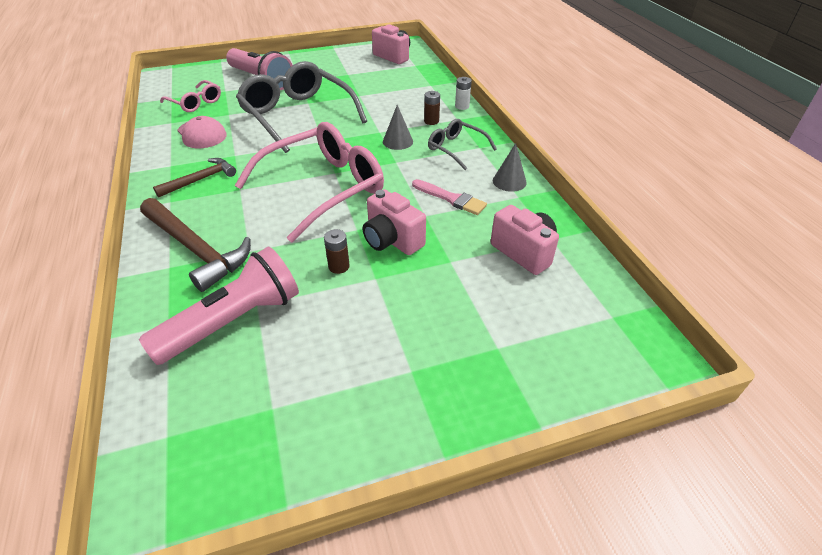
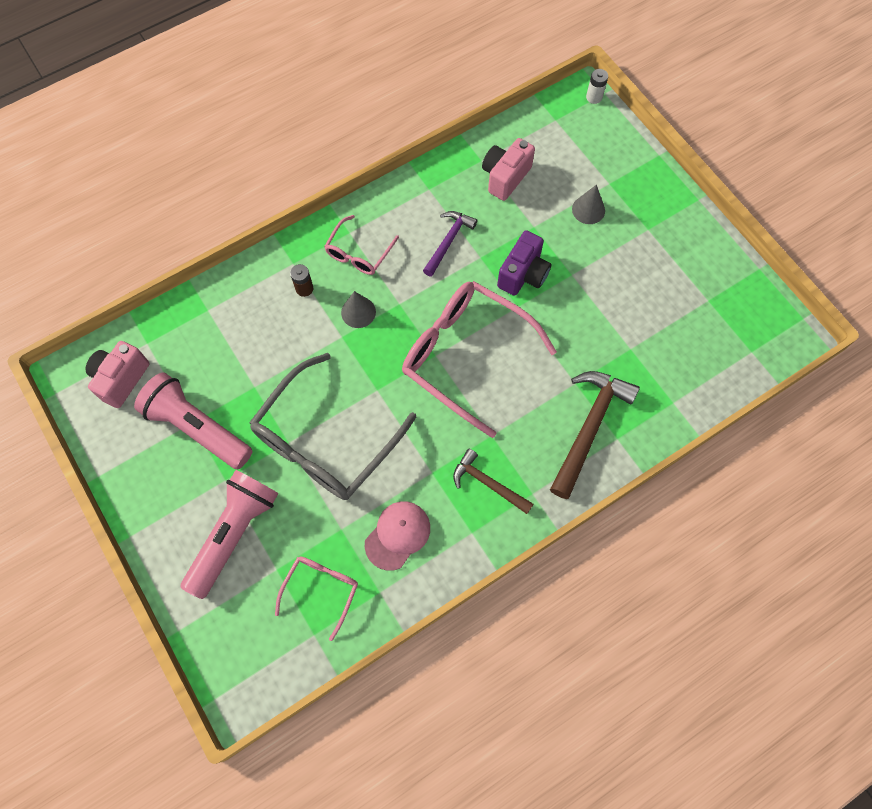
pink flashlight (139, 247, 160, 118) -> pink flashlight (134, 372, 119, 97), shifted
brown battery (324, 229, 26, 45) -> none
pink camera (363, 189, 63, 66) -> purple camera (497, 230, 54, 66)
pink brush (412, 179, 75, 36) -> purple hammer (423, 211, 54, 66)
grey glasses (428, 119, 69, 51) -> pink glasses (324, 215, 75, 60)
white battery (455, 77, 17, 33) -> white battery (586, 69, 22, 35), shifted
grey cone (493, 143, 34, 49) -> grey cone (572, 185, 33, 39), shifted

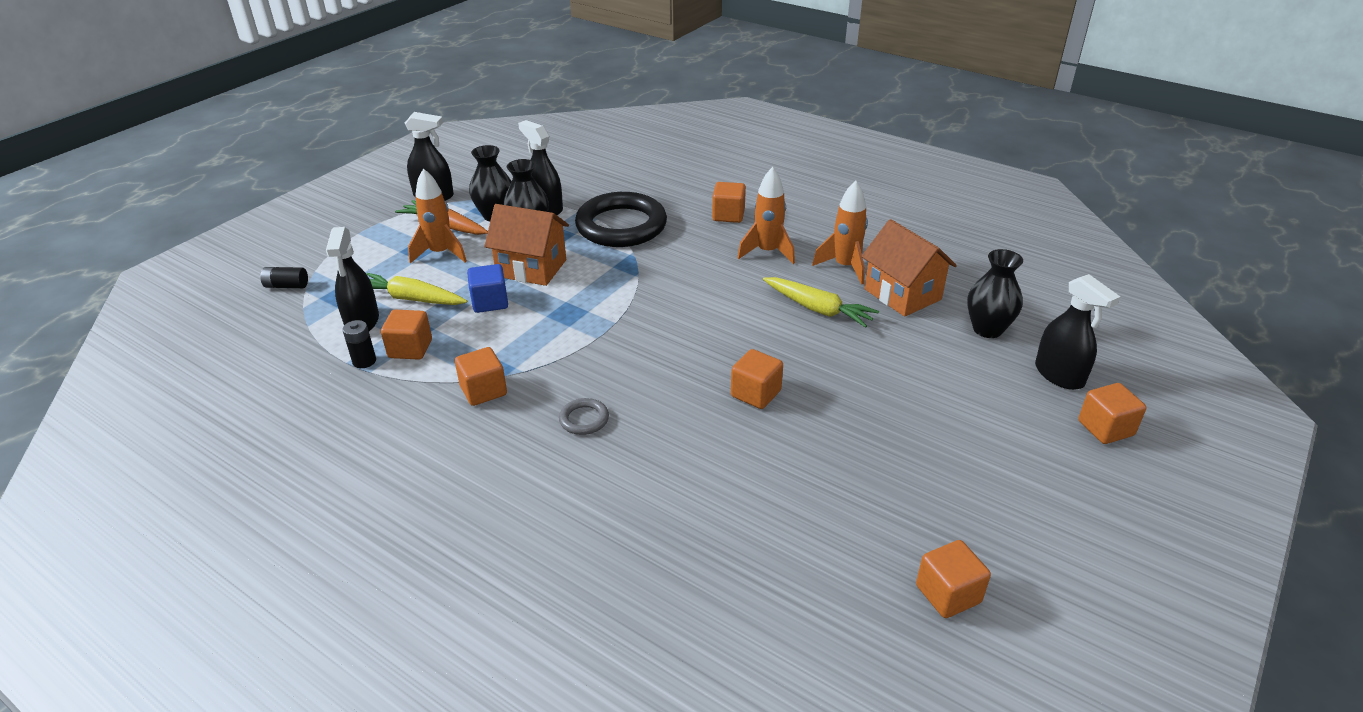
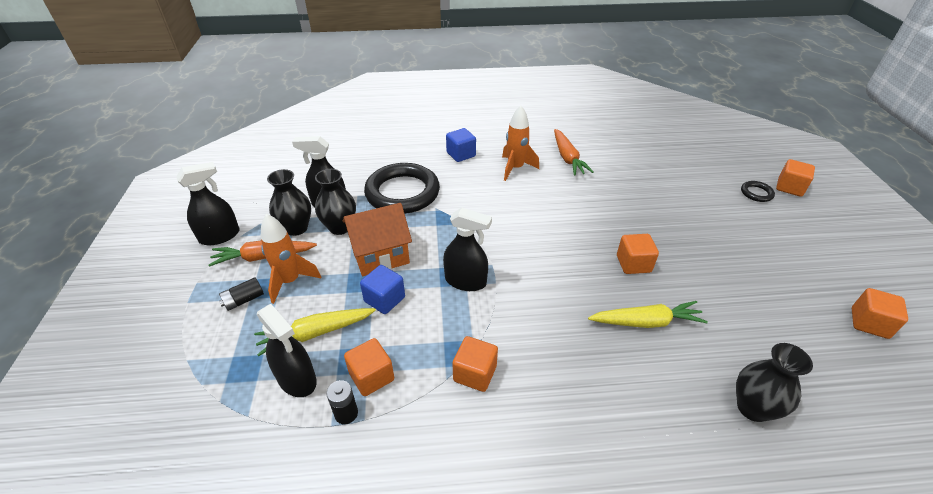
black battery (260, 267, 48, 21) -> black battery (219, 277, 45, 34), shifted
grey ring (559, 398, 50, 37) -> none
orange cube (712, 182, 34, 41) -> blue cube (446, 128, 30, 34)
yellow carrot (763, 277, 116, 51) -> yellow carrot (588, 301, 120, 27), shifted
orange rocket (812, 181, 56, 104) -> orange carrot (554, 129, 40, 47)
orange house (861, 219, 96, 98) -> none
black vase (967, 249, 56, 89) -> black vase (736, 343, 77, 79), shifted
black spray bottle (1035, 274, 85, 116) -> black spray bottle (443, 208, 49, 83), shifted
none -> black ring (741, 181, 34, 21)

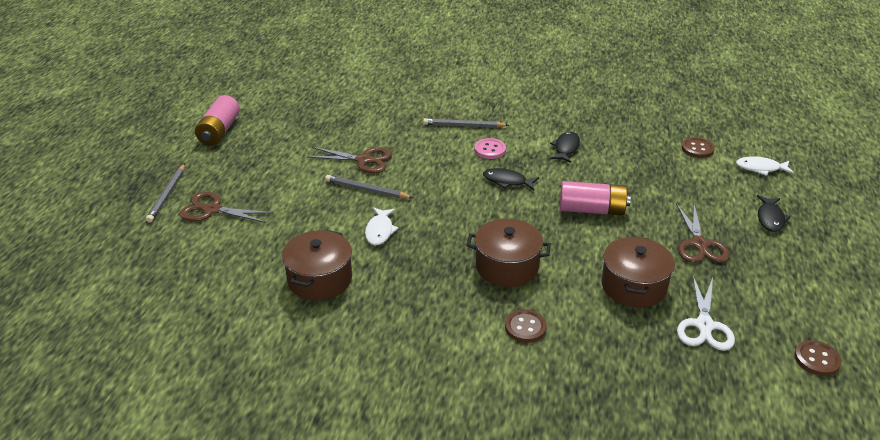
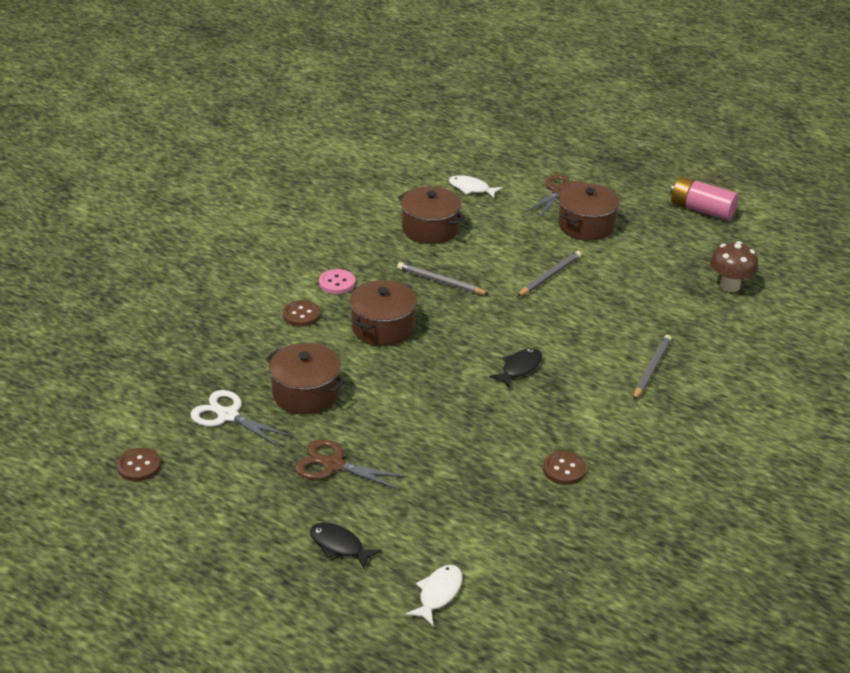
grey pencil (146, 164, 39, 59) -> grey pencil (397, 262, 92, 33), shifted
brown scissors (307, 147, 85, 26) -> none
white fish (365, 207, 34, 38) -> white fish (449, 175, 54, 23), shifted
pink button (474, 138, 32, 21) -> pink button (319, 269, 36, 25), shifted
black fish (550, 132, 30, 31) -> none
pink battery (560, 181, 71, 35) -> none
brown button (681, 137, 34, 21) -> brown button (543, 451, 43, 34), shifted
none -> brown pot (558, 183, 62, 58)
none -> brown mushroom (710, 241, 48, 51)

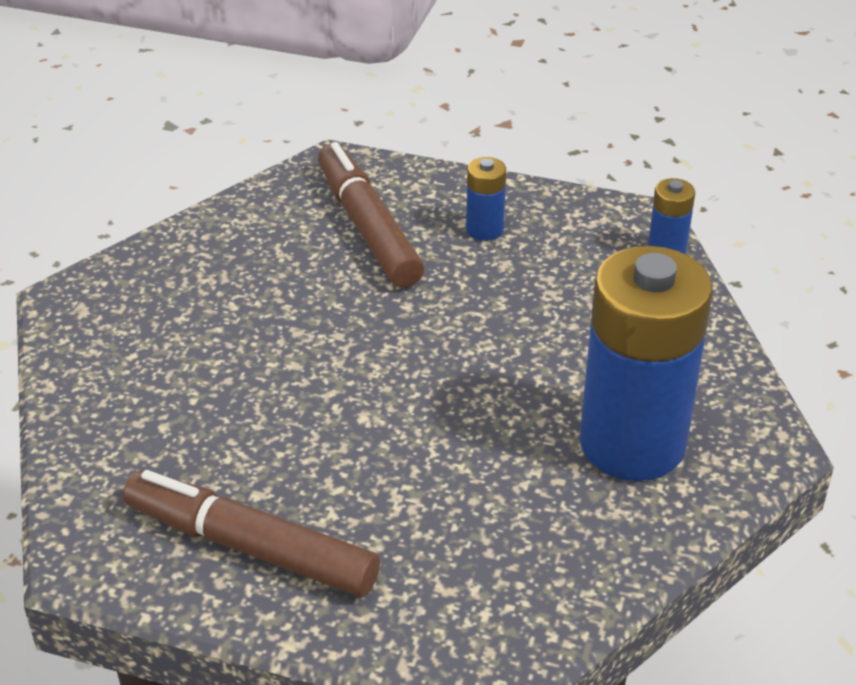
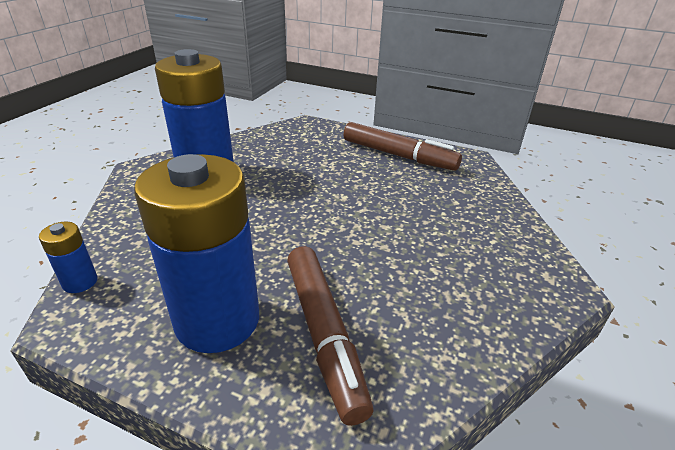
blue battery (466, 157, 40, 84) -> blue battery (134, 154, 125, 199), x2.37

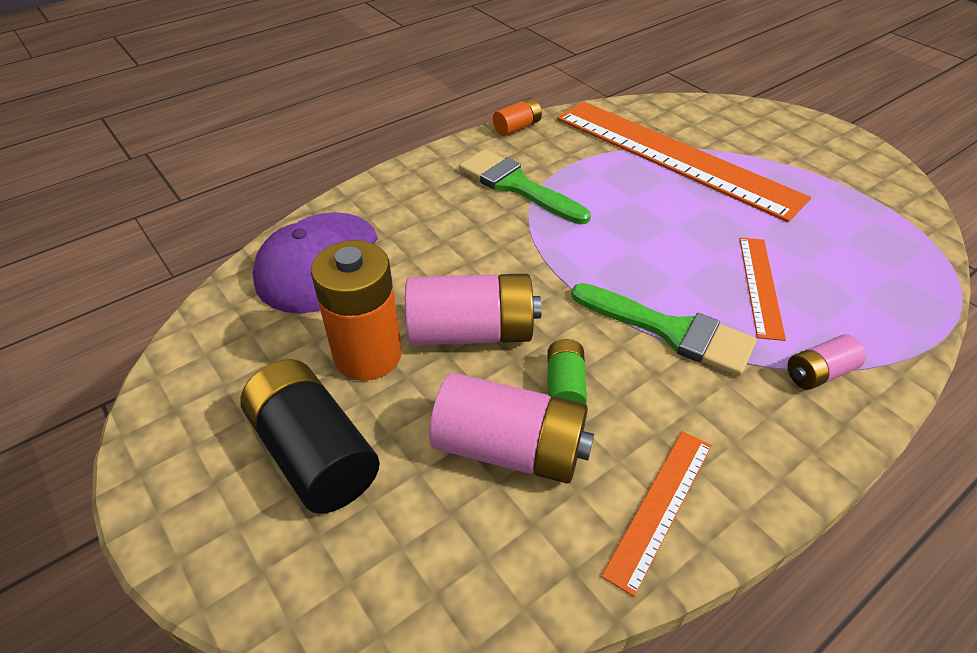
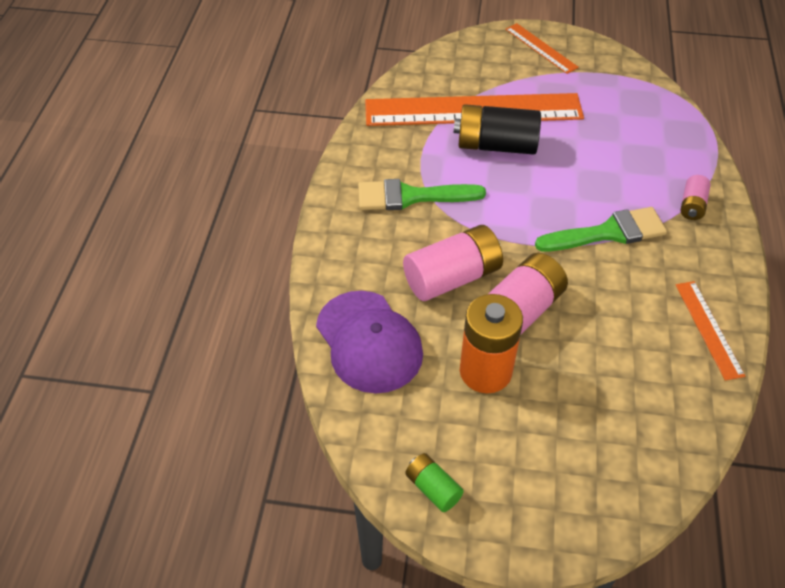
black battery (241, 359, 139, 155) -> black battery (454, 104, 87, 51), shifted
pink battery (429, 373, 165, 111) -> pink battery (403, 225, 100, 76), shifted
orange battery (493, 98, 49, 38) -> none
green battery (548, 339, 39, 65) -> green battery (405, 453, 59, 59), shifted
orange ruler (739, 237, 47, 104) -> orange ruler (505, 23, 74, 51), shifted

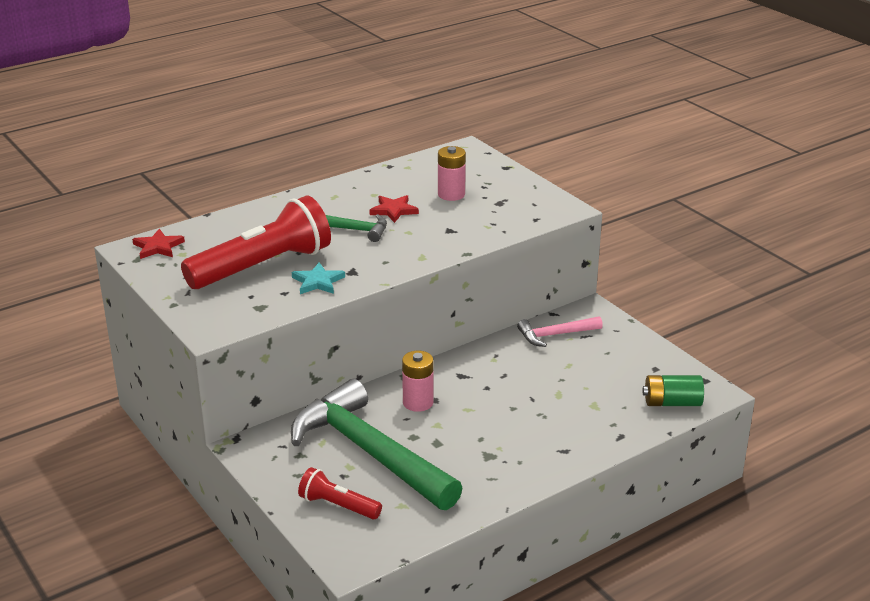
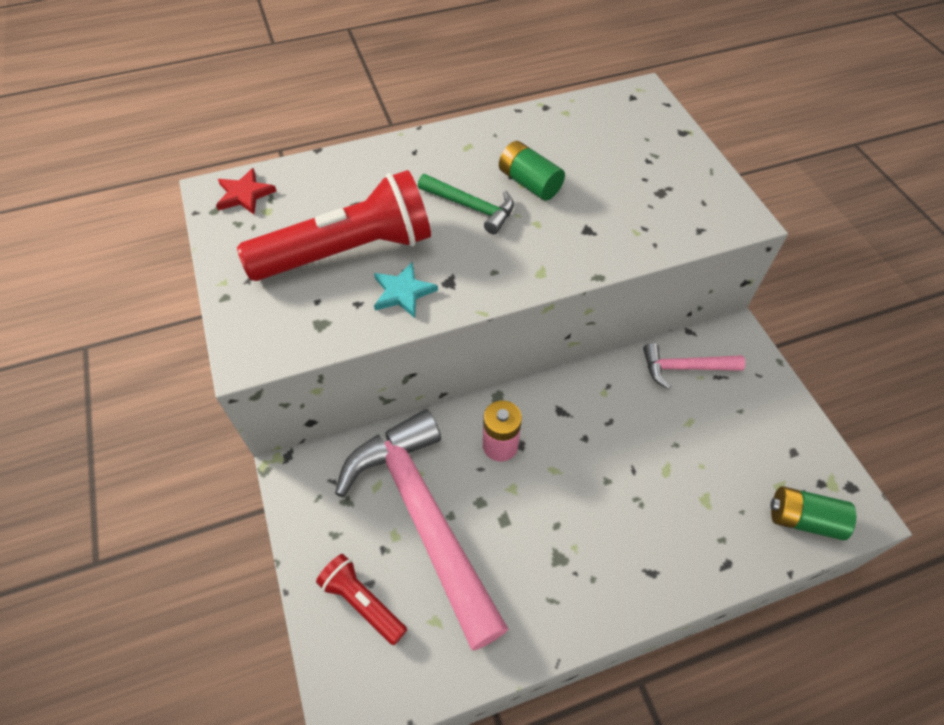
green hammer (291, 379, 172, 131) -> pink hammer (335, 409, 173, 241)
red star (370, 195, 49, 28) -> green battery (499, 141, 66, 60)
pink battery (438, 146, 28, 55) -> none

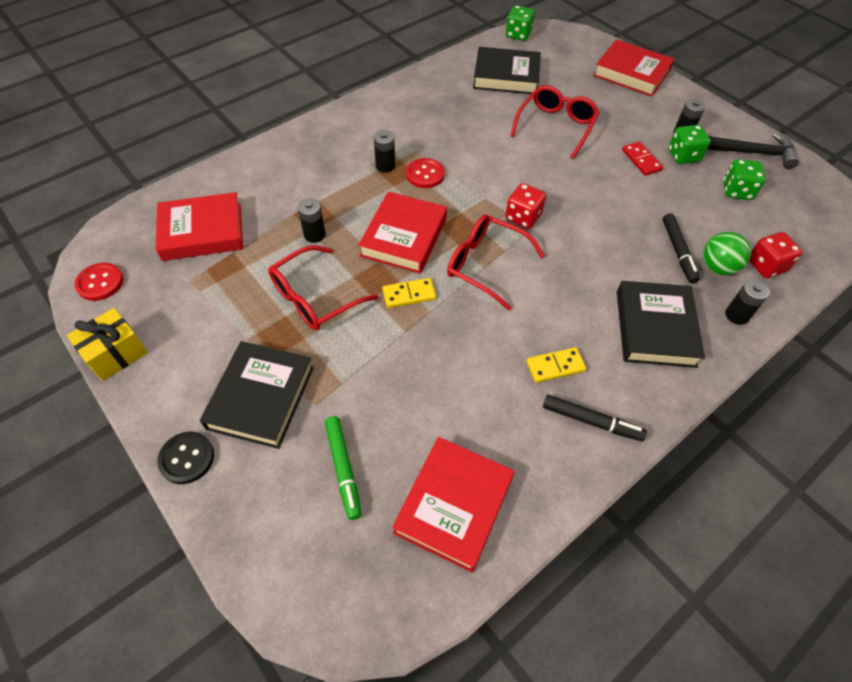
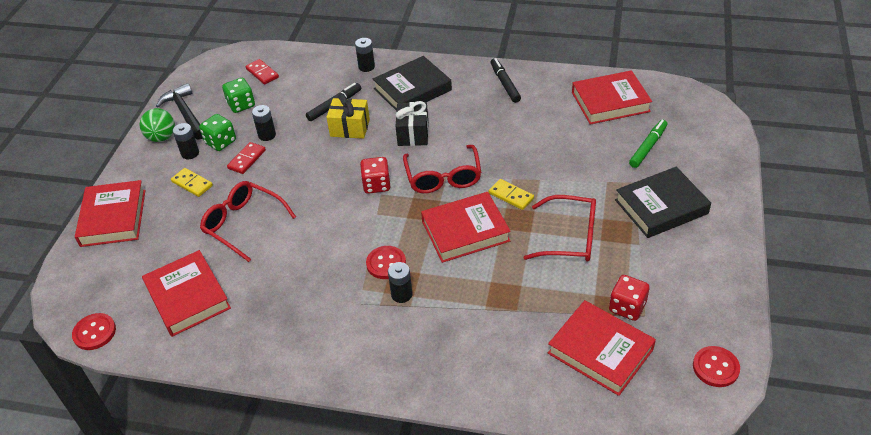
yellow gift (67, 308, 81, 73) -> yellow gift (326, 93, 44, 46), shifted
black button (157, 432, 57, 52) -> none
black battery (298, 198, 28, 45) -> black battery (252, 105, 24, 36), shifted
black book (473, 47, 68, 47) -> red book (142, 250, 89, 87)
green dice (506, 5, 29, 36) -> red button (72, 313, 44, 37)
red glasses (510, 85, 89, 74) -> red glasses (200, 181, 96, 81), 45 degrees clockwise
yellow domino (526, 347, 60, 36) -> yellow domino (171, 168, 42, 29), shifted
green ball (703, 232, 48, 43) -> green ball (140, 108, 35, 34), shifted
red dice (749, 232, 54, 46) -> red dice (609, 275, 41, 46), shifted
none -> red domino (246, 59, 33, 26)
none -> black gift (396, 101, 32, 45)

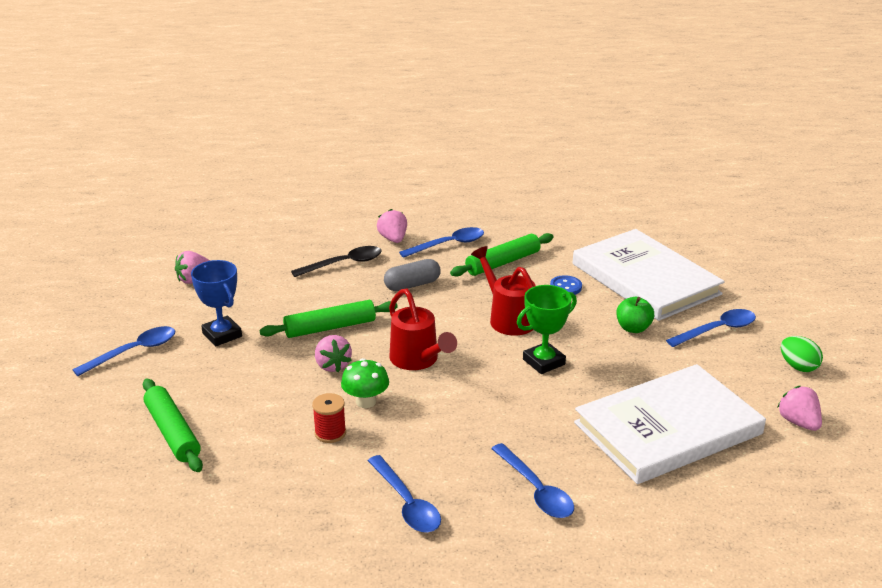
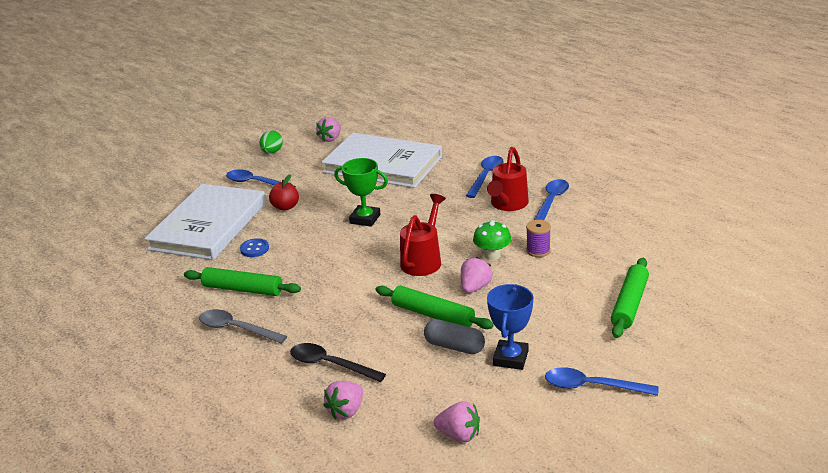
red spool (312, 393, 34, 50) -> purple spool (526, 220, 25, 37)
pink strawberry (377, 209, 30, 34) -> pink strawberry (323, 381, 40, 38), shifted
grey capsule (384, 259, 57, 32) -> grey capsule (424, 319, 61, 35), shifted
blue spoon (399, 227, 85, 31) -> grey spoon (199, 309, 88, 35)
red watering can (471, 246, 64, 89) -> red watering can (487, 147, 42, 64), shifted
green apple (616, 297, 38, 36) -> red apple (269, 174, 30, 37)

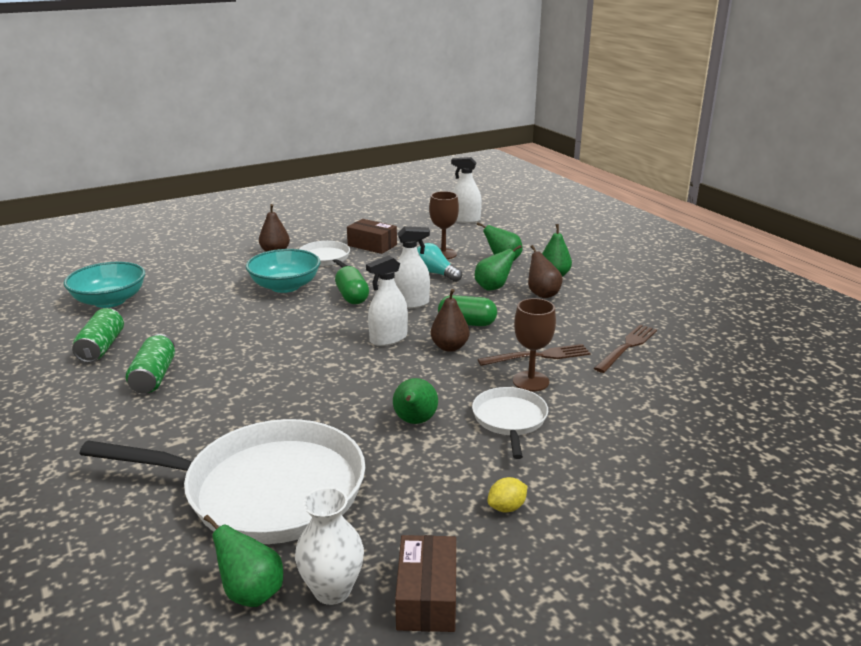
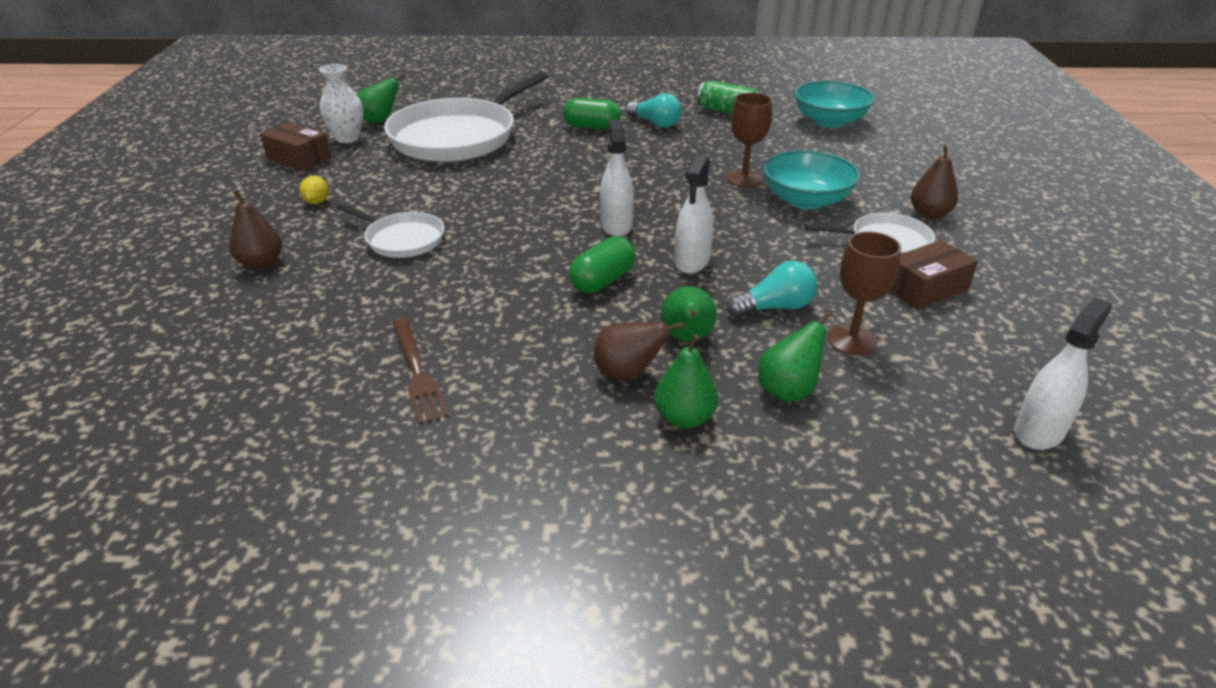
green can (126, 334, 49, 59) -> turquoise light bulb (626, 93, 55, 35)
green capsule (335, 266, 34, 38) -> green capsule (563, 98, 58, 32), shifted
green pear (393, 378, 45, 46) -> none
brown pear (431, 289, 39, 63) -> brown pear (229, 189, 53, 80), shifted
brown fork (478, 344, 113, 22) -> none
brown goblet (513, 298, 43, 93) -> brown goblet (727, 93, 45, 94), shifted

